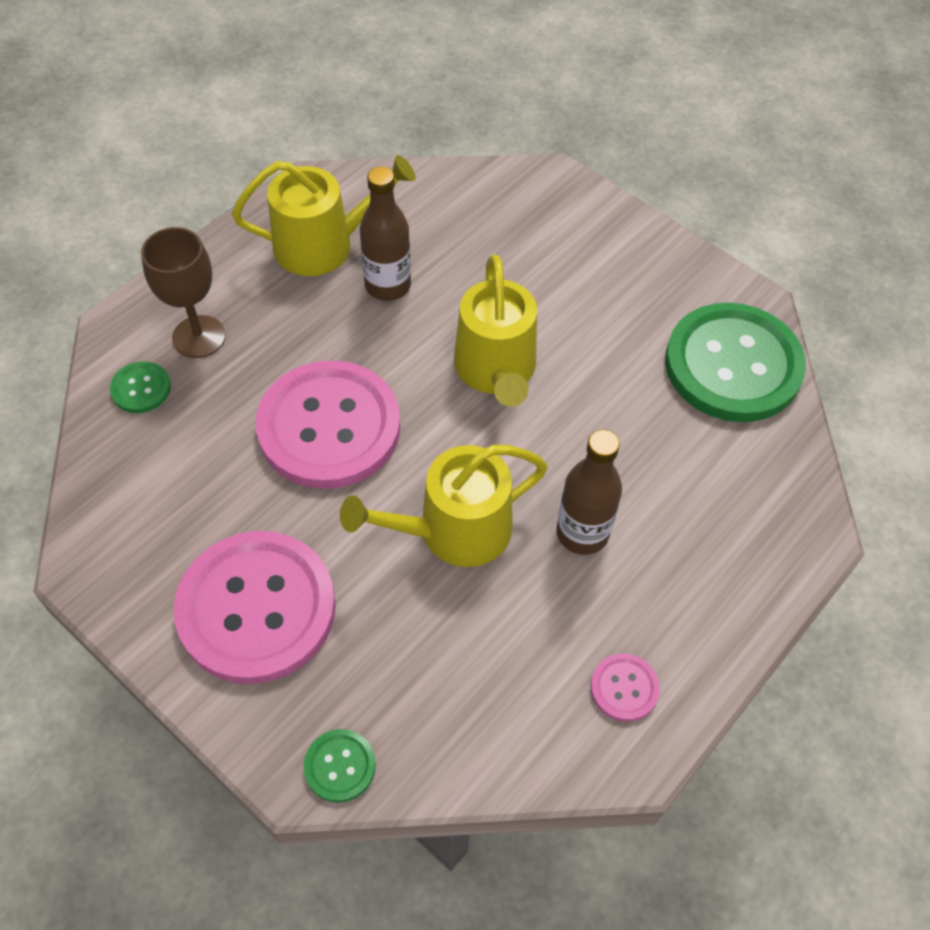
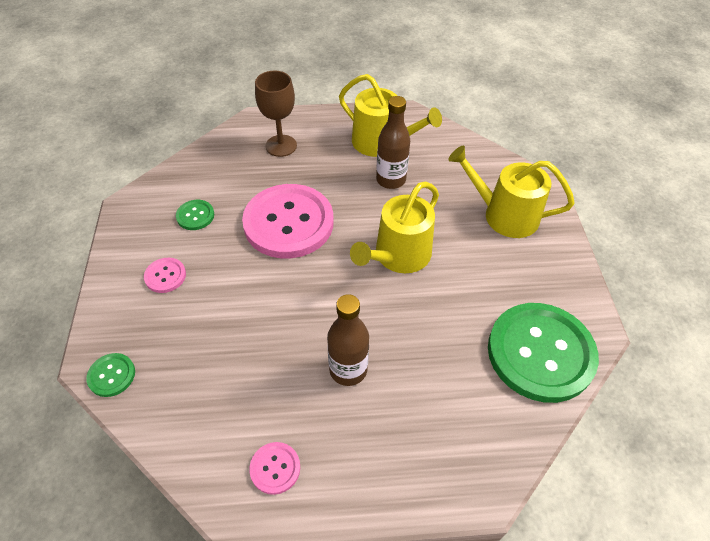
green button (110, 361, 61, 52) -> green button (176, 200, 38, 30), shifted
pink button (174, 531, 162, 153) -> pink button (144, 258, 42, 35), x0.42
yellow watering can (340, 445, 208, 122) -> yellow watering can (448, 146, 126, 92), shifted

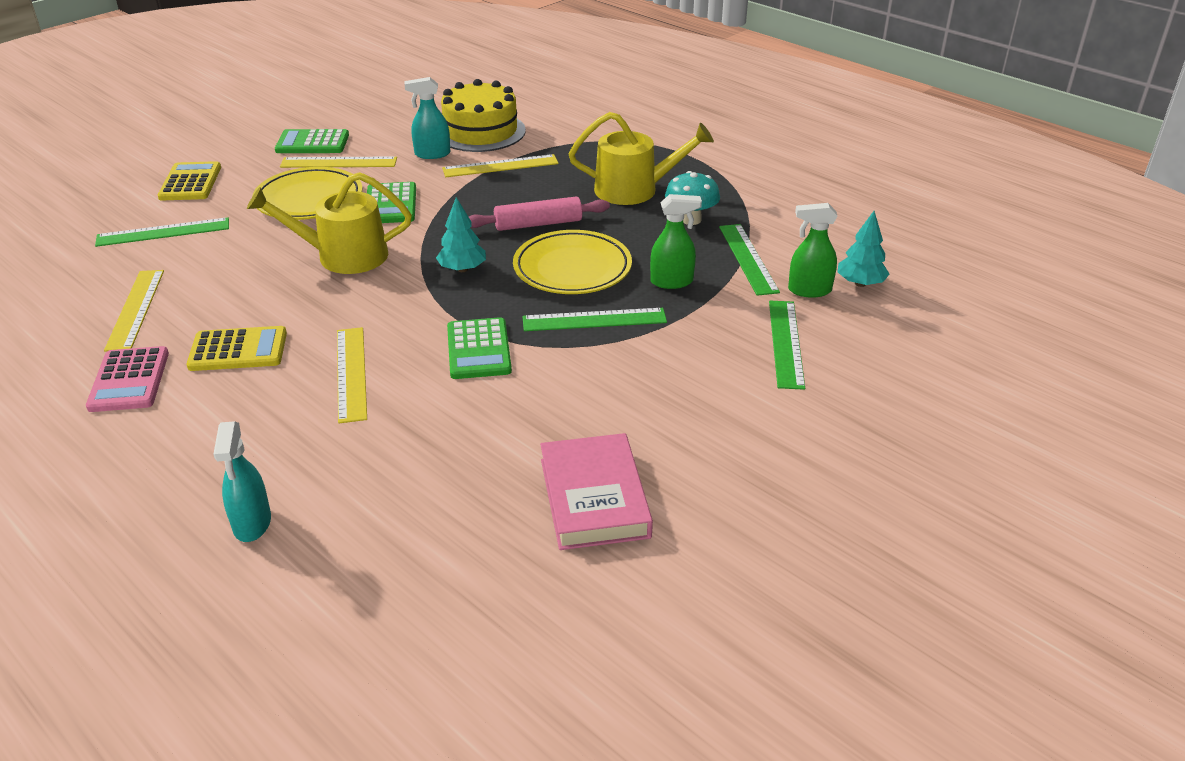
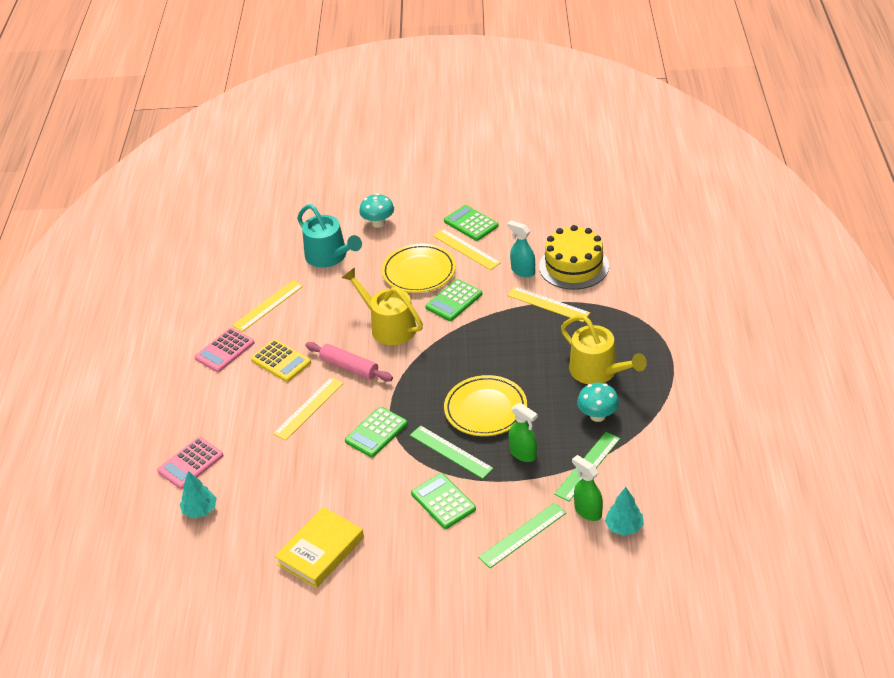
green ruler (95, 217, 134, 30) -> turquoise watering can (297, 204, 65, 64)
yellow calculator (158, 161, 63, 39) -> turquoise mushroom (359, 193, 35, 35)
turquoise spray bottle (213, 421, 58, 121) -> pink calculator (157, 437, 66, 52)
turquoise tree (436, 197, 50, 75) -> turquoise tree (180, 471, 37, 47), shifted
pink rolling pin (469, 196, 141, 35) -> pink rolling pin (305, 342, 88, 40), shifted
pink book (540, 433, 113, 117) -> yellow book (275, 507, 89, 81)
none -> green calculator (411, 473, 65, 56)

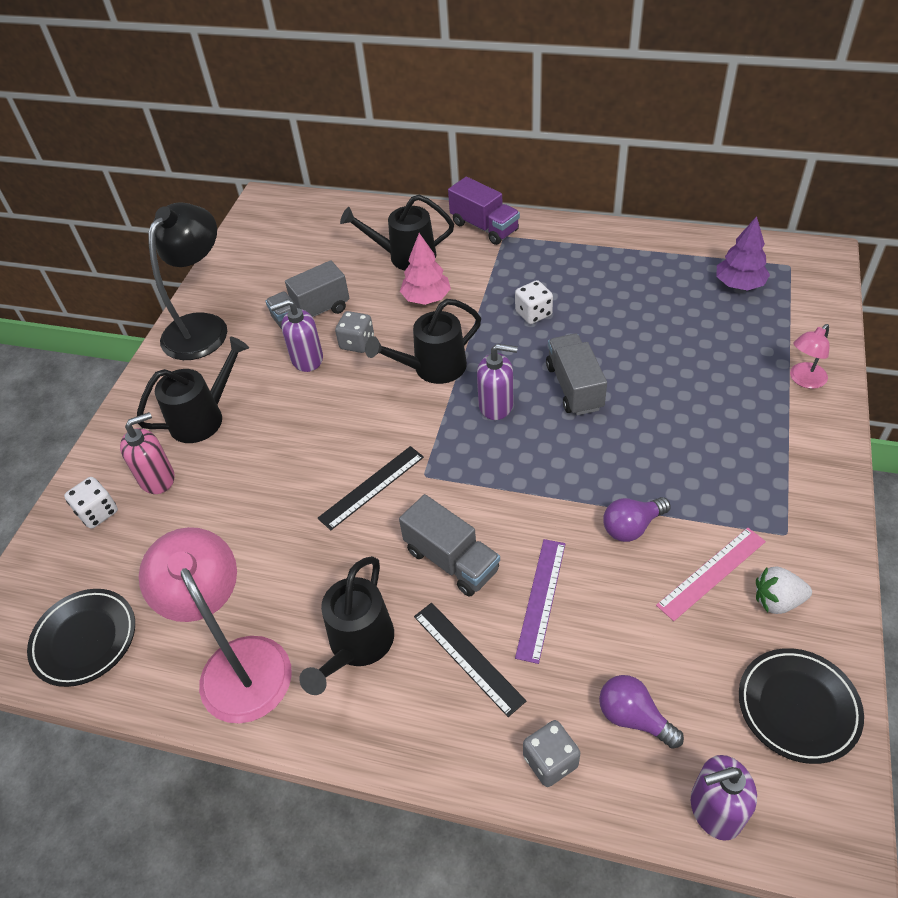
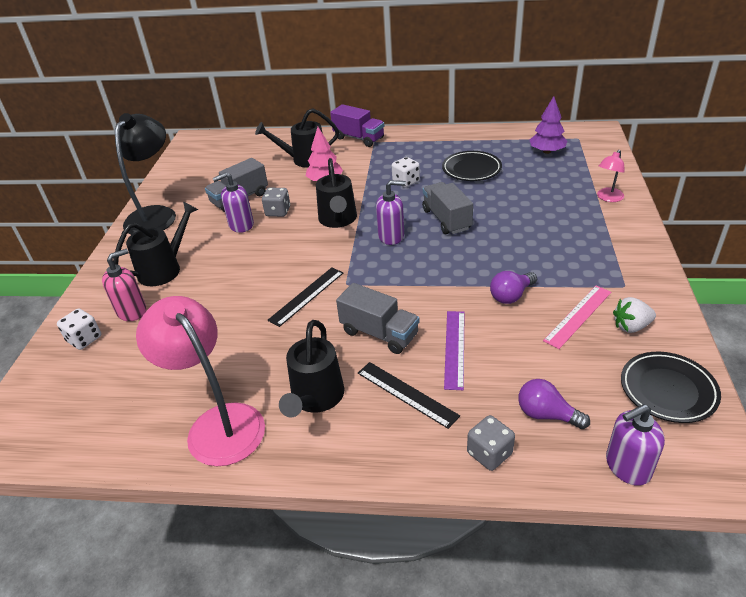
black plate (27, 589, 108, 98) -> black plate (442, 151, 60, 30), shifted
black watering can (365, 299, 116, 85) -> black watering can (316, 158, 41, 70), 60 degrees counterclockwise

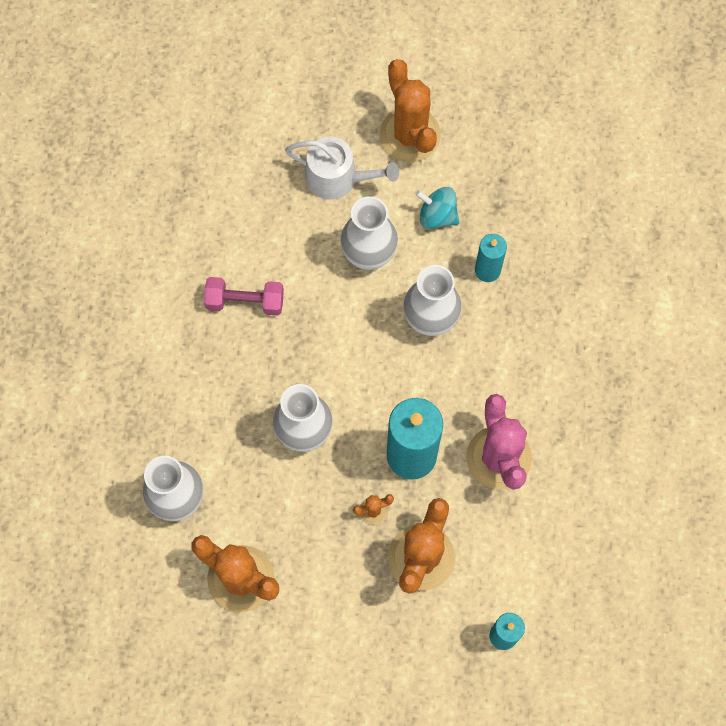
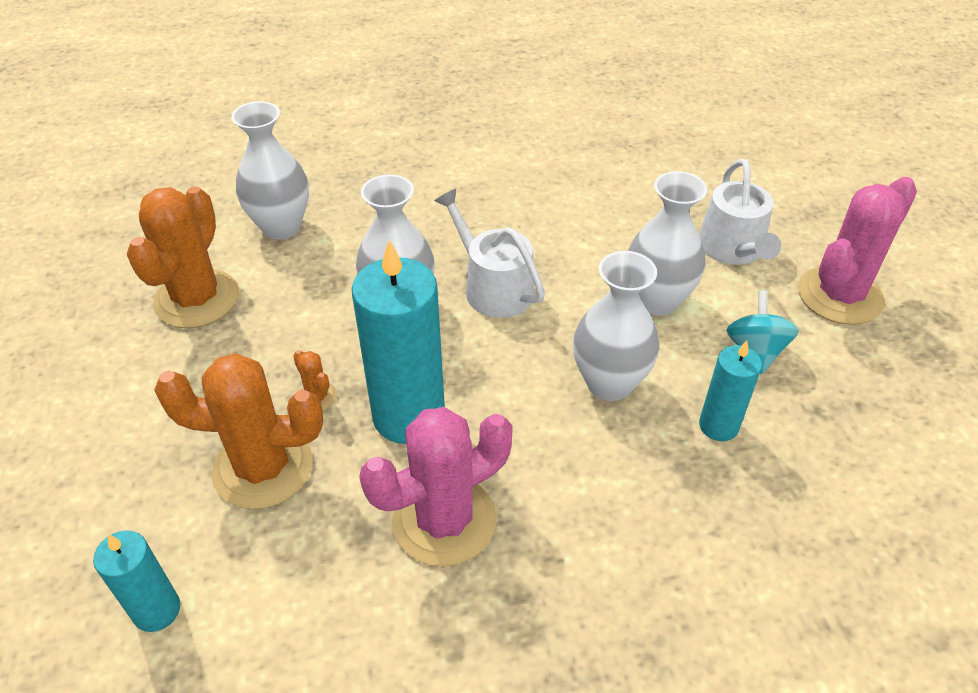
pink dumbbell (204, 277, 80, 39) -> none
orange cactus (380, 59, 61, 103) -> pink cactus (798, 177, 119, 148)
none -> white watering can (435, 189, 110, 129)

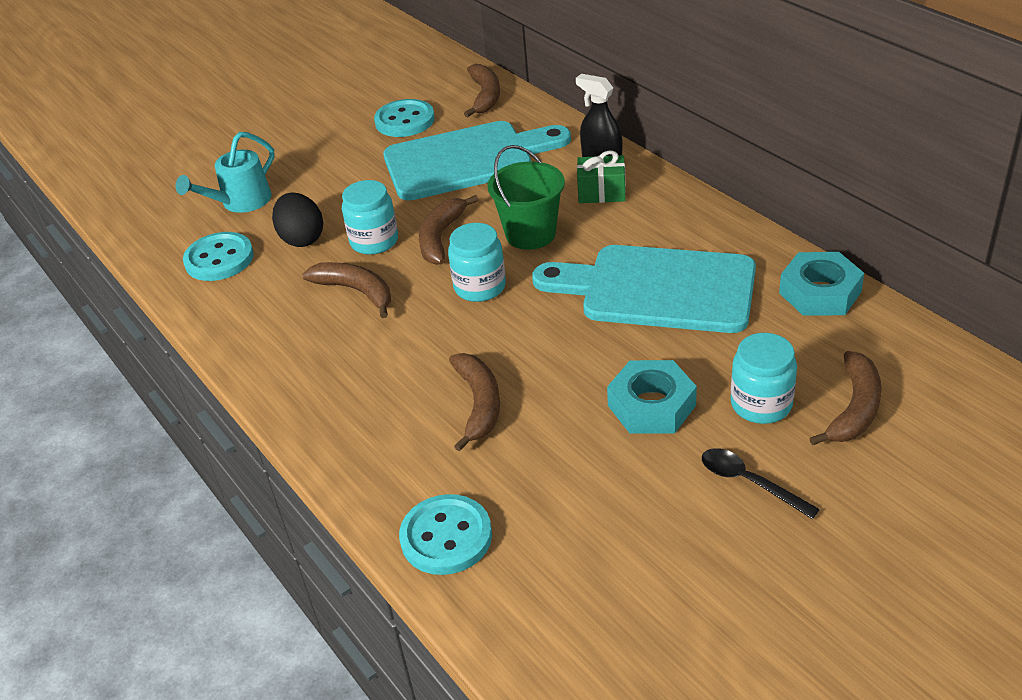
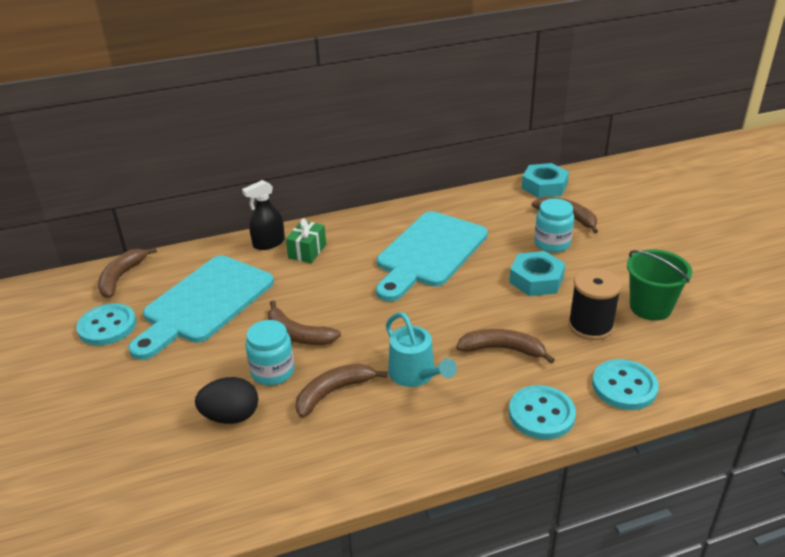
turquoise watering can (176, 132, 99, 81) -> turquoise watering can (386, 312, 71, 75), shifted
turquoise button (183, 232, 71, 49) -> turquoise button (509, 385, 67, 55), shifted
turquoise cutting board (383, 121, 188, 79) -> turquoise cutting board (128, 256, 146, 104), 150 degrees counterclockwise
turquoise jar (448, 223, 58, 79) -> none
brown banana (464, 64, 36, 54) -> brown banana (98, 247, 59, 51), 90 degrees counterclockwise
green bucket (488, 145, 77, 105) -> green bucket (627, 249, 65, 72), shifted
black spoon (702, 448, 118, 71) -> none
turquoise nut (779, 252, 85, 64) -> turquoise nut (522, 163, 47, 35), shifted
none -> black spool (568, 268, 54, 72)

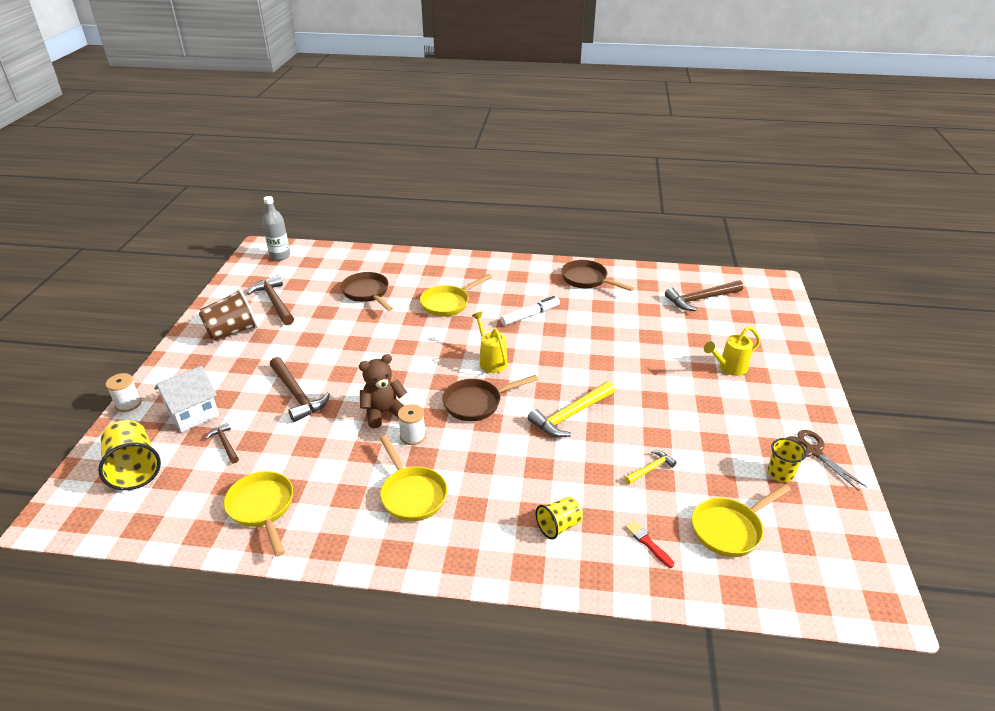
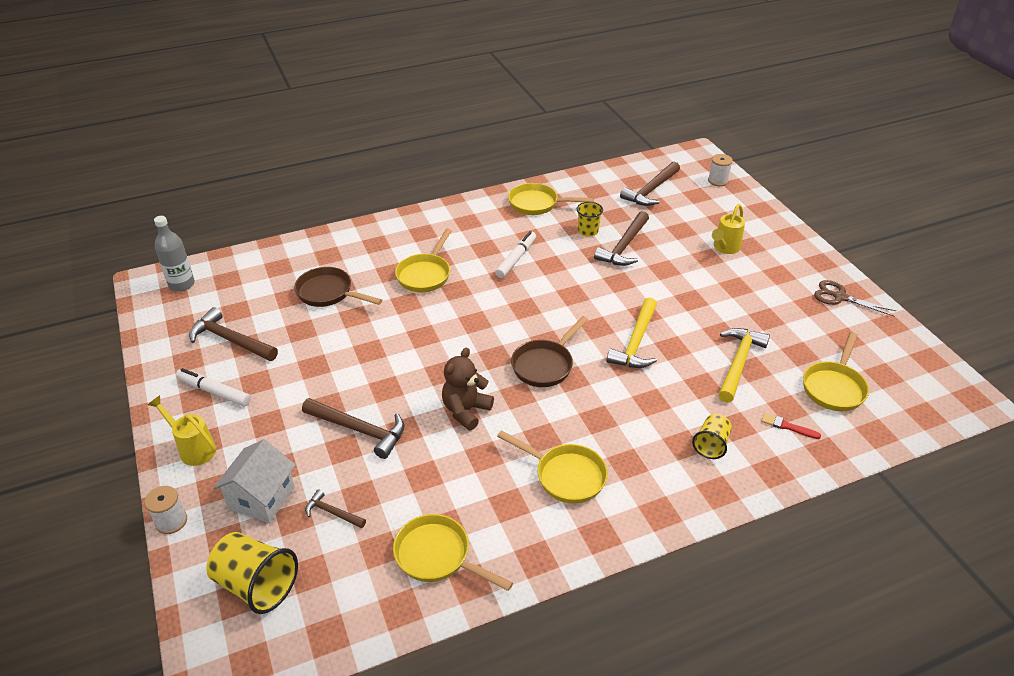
brown cup (199, 289, 59, 52) -> white marker (176, 368, 75, 38)
white spool (398, 404, 28, 41) -> white spool (708, 154, 25, 32), shifted
yellow watering can (472, 312, 35, 61) -> yellow watering can (148, 395, 68, 71), shifted
brown pan (561, 260, 73, 31) -> yellow pan (508, 183, 86, 32)
yellow hammer (625, 450, 52, 34) -> yellow hammer (718, 328, 52, 74), x1.85
yellow cup (768, 438, 38, 44) -> yellow cup (577, 202, 26, 35), shifted
none -> brown hammer (594, 211, 55, 55)

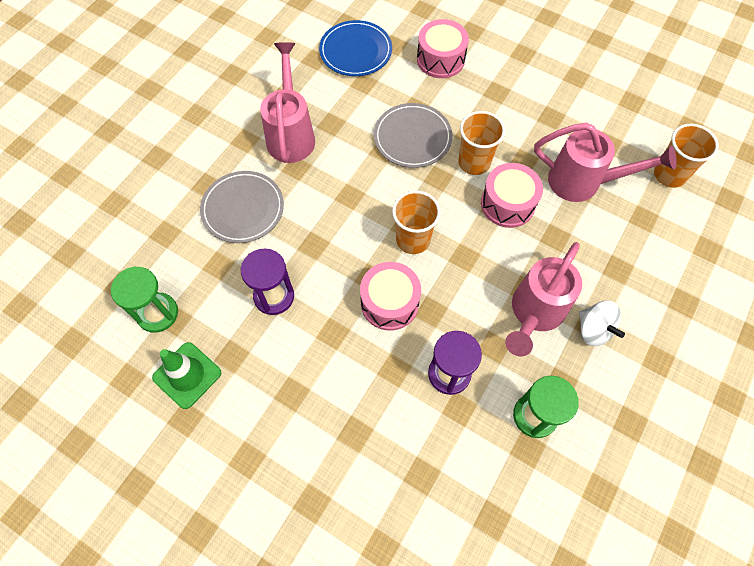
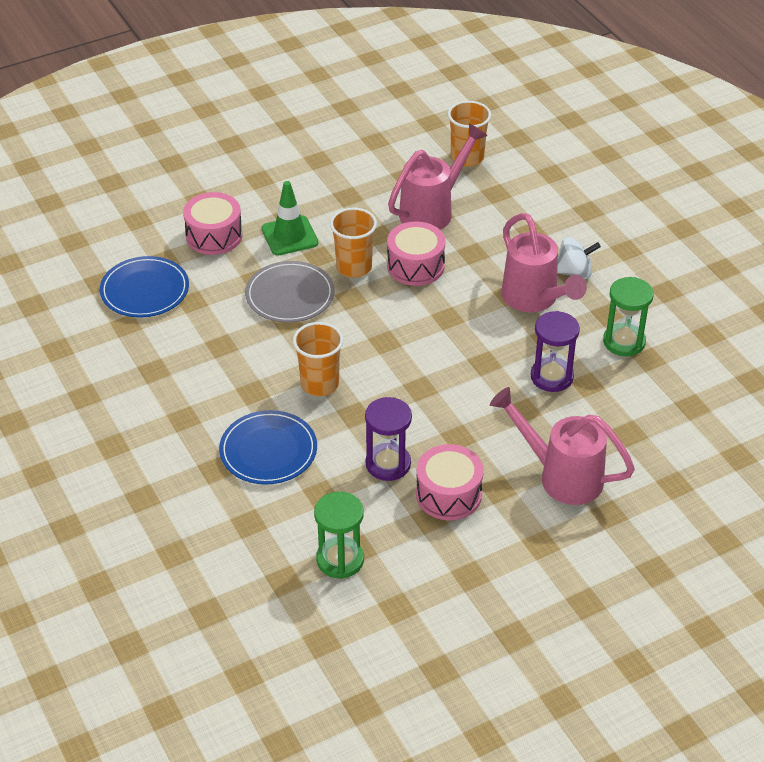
green traffic cone (152, 342, 69, 67) -> green traffic cone (262, 181, 56, 74), shifted
grey plate (200, 171, 84, 72) -> blue plate (219, 410, 98, 75)
pink watering can (260, 42, 55, 121) -> pink watering can (490, 387, 145, 118), shifted
pink drum (360, 262, 61, 69) -> pink drum (416, 444, 68, 76), shifted
orange cup (392, 190, 49, 64) -> orange cup (293, 322, 51, 74), shifted

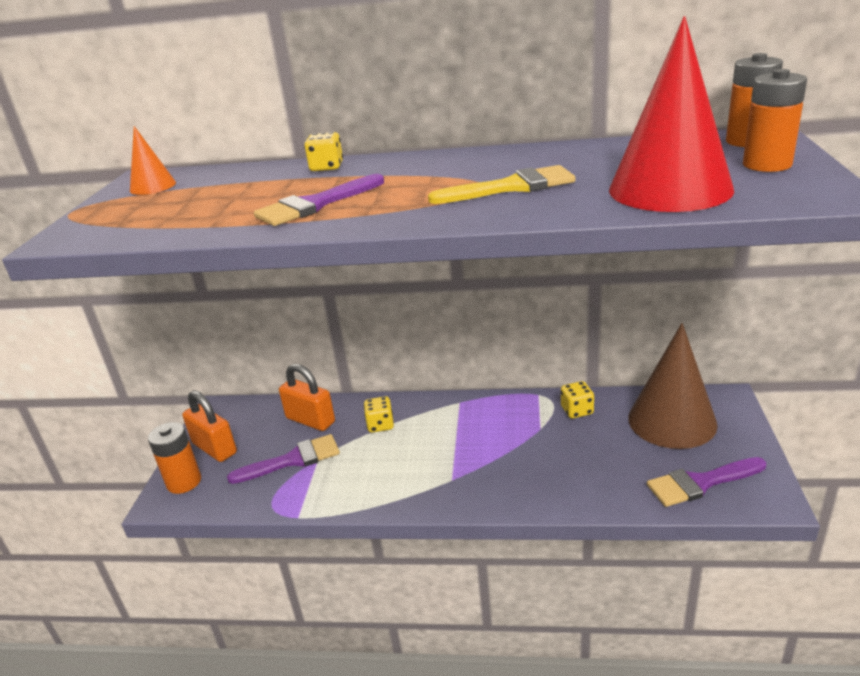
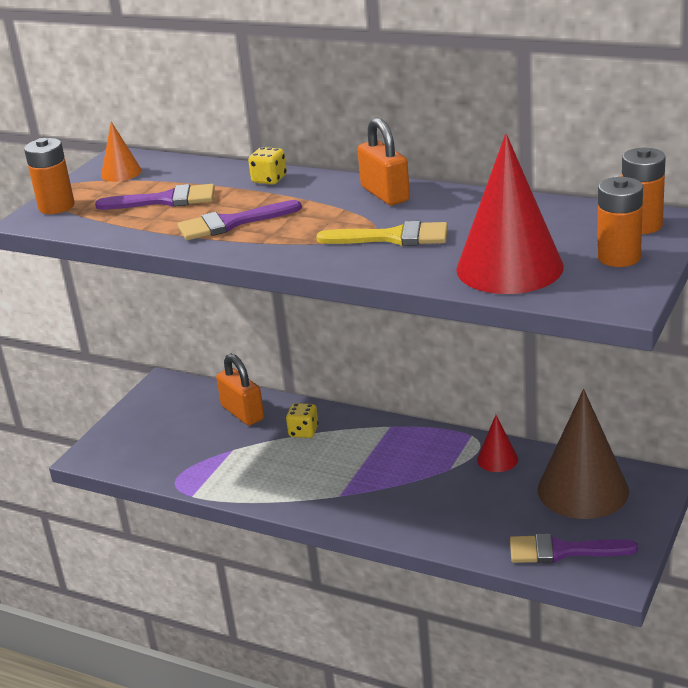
orange battery (148, 422, 53, 72) -> orange battery (24, 138, 51, 76), shifted
orange padlock (182, 390, 55, 72) -> orange padlock (357, 117, 53, 88), shifted
purple brush (227, 434, 113, 50) -> purple brush (95, 184, 120, 26), shifted
yellow dice (561, 381, 33, 37) -> red cone (477, 415, 41, 57)

